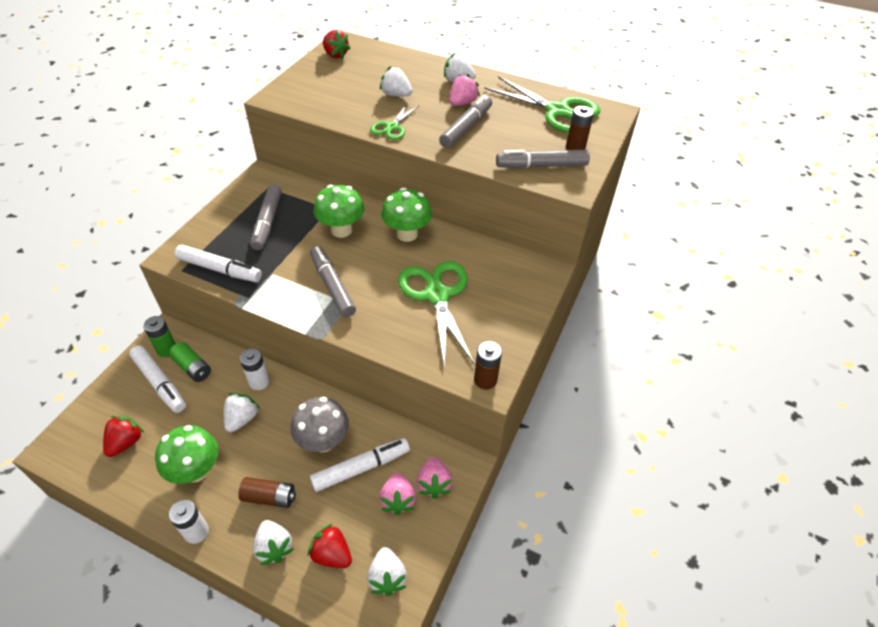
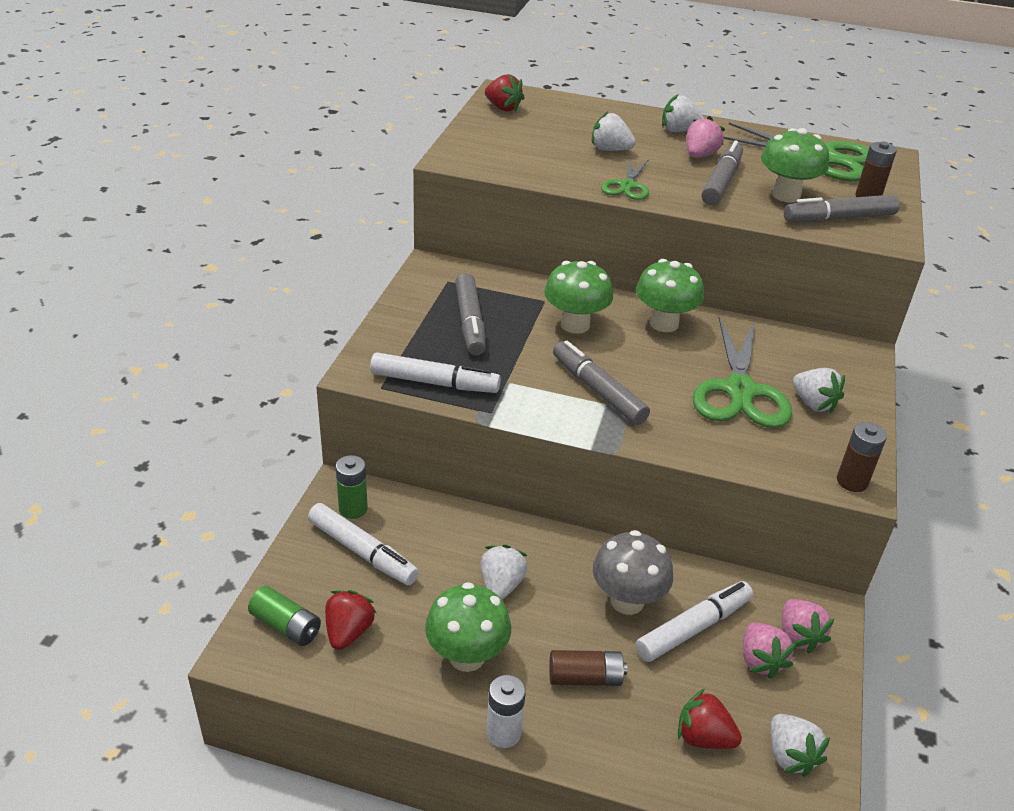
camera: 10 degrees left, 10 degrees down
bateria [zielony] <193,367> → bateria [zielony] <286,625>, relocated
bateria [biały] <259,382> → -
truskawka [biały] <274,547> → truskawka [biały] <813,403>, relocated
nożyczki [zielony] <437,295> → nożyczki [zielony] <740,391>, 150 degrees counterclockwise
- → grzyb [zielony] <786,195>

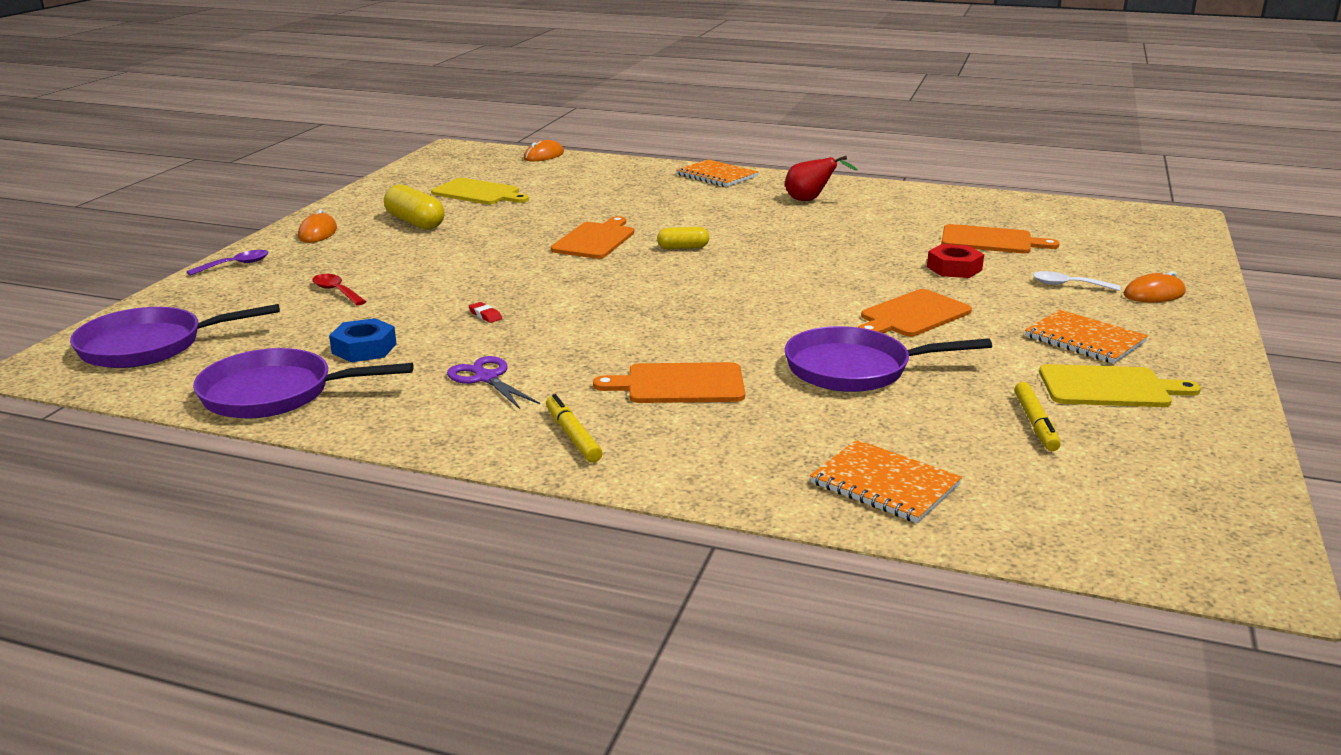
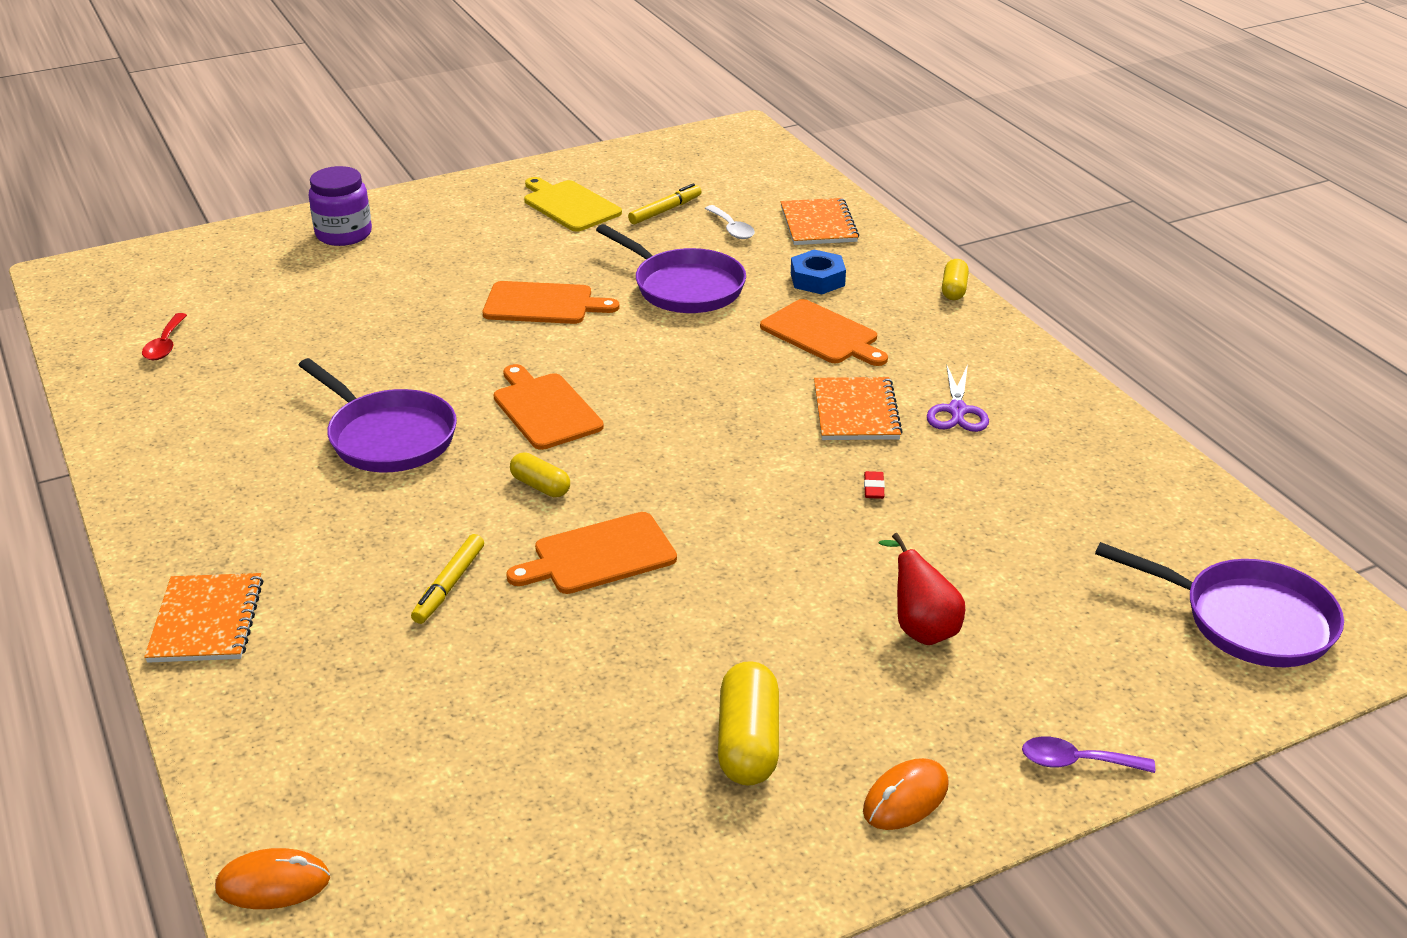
camera: 135 degrees left, 10 degrees up
patelnia [fioletowy] <276,394> → patelnia [fioletowy] <388,436>, relocated
łyżka [czerwony] <336,291> → łyżka [czerwony] <165,345>, relocated
nakrętka [niebieski] <364,348> → nakrętka [niebieski] <817,279>, relocated
deska do krojenia [żółty] <478,193> → -
flamaster [żółty] <572,436> → flamaster [żółty] <449,585>, relocated
gruszka [czerwony] <810,200> → gruszka [czerwony] <921,628>, relocated
nakrętka [czerwony] <954,268> → -
deska do krojenia [pomarańczowy] <990,240> → deska do krojenia [pomarańczowy] <545,409>, relocated
zeszyt [pomarańczowy] <1084,339> → zeszyt [pomarańczowy] <856,411>, relocated
łyżka [biały] <1068,285> → łyżka [biały] <732,229>, relocated
myszka [pomarańczowy] <1154,294> → słoik [fioletowy] <344,234>
- → kapsułka [żółty] <954,289>

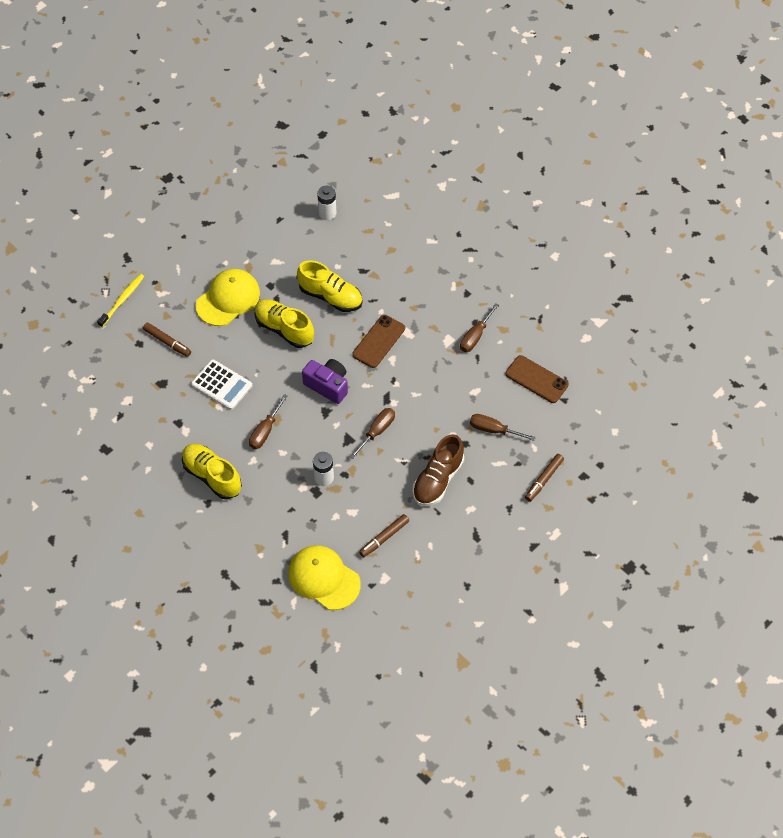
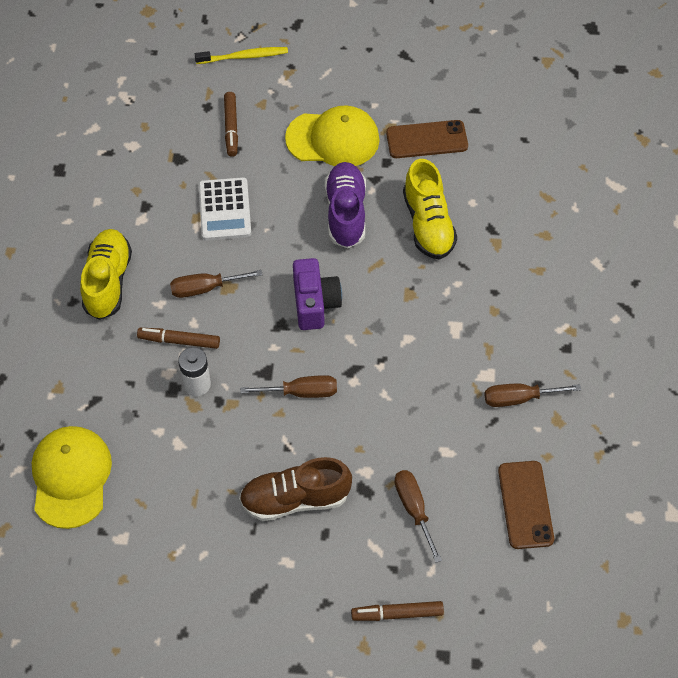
camera: 50 degrees right, 0 degrees up
but [żółty] <284,329> → but [fioletowy] <346,213>
bateria [biały] <327,213> → -
telefon [brązowy] <378,341> → telefon [brązowy] <427,140>, relocated
flamaster [brązowy] <384,538> → flamaster [brązowy] <179,341>, relocated

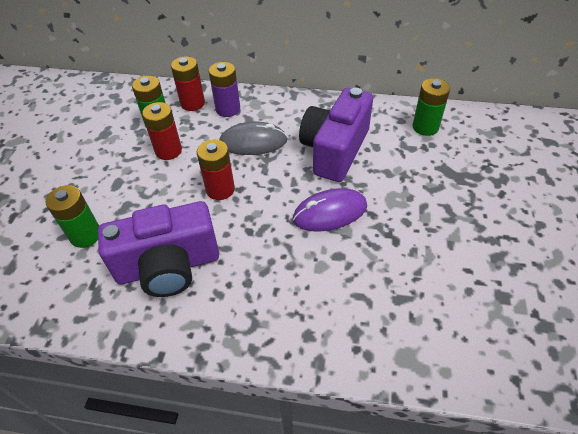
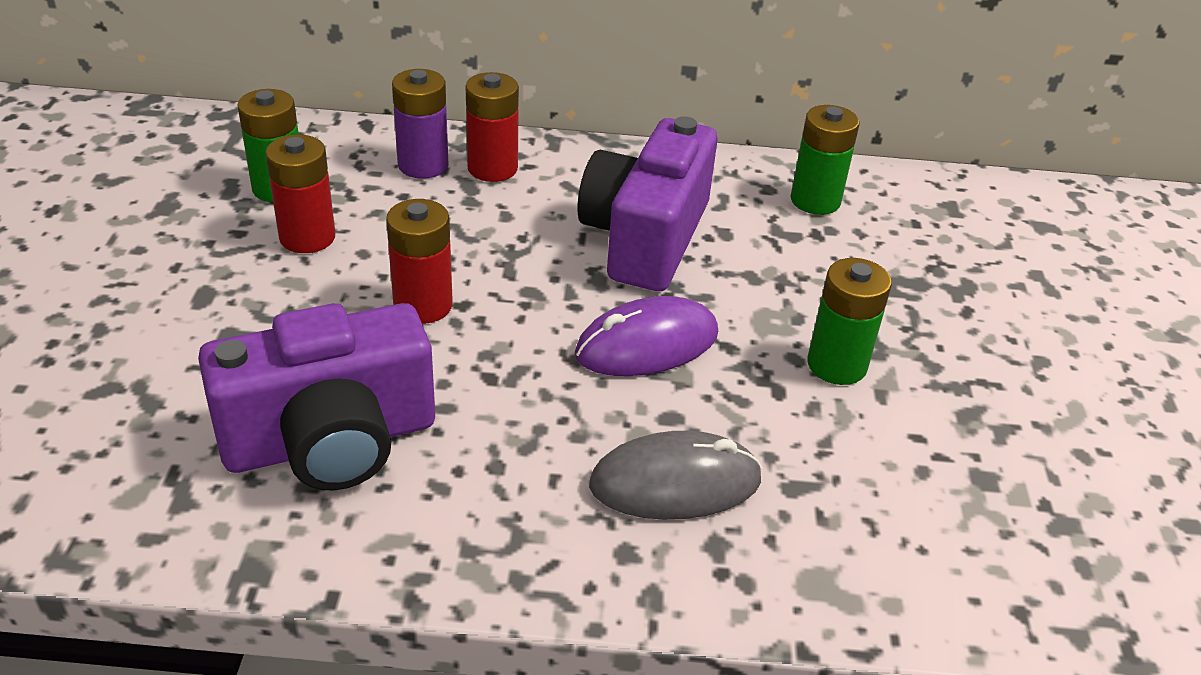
camera: 10 degrees left, 10 degrees down
bateria [zielony] <85,235> → bateria [zielony] <836,365>, relocated
bateria [czerwony] <192,103> → bateria [czerwony] <492,168>, relocated
myszka [szary] <253,142> → myszka [szary] <675,483>, relocated

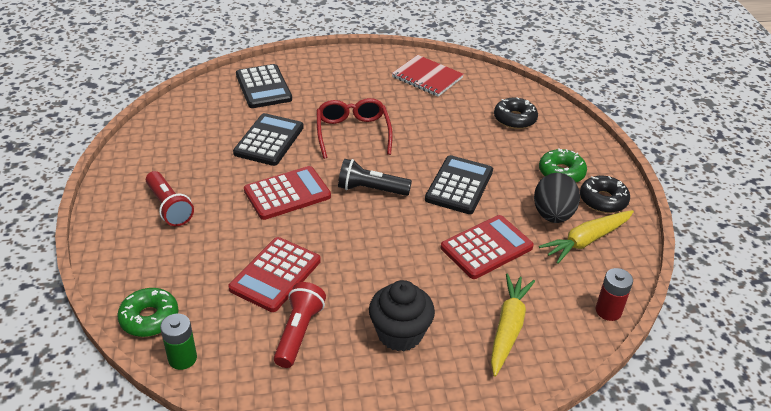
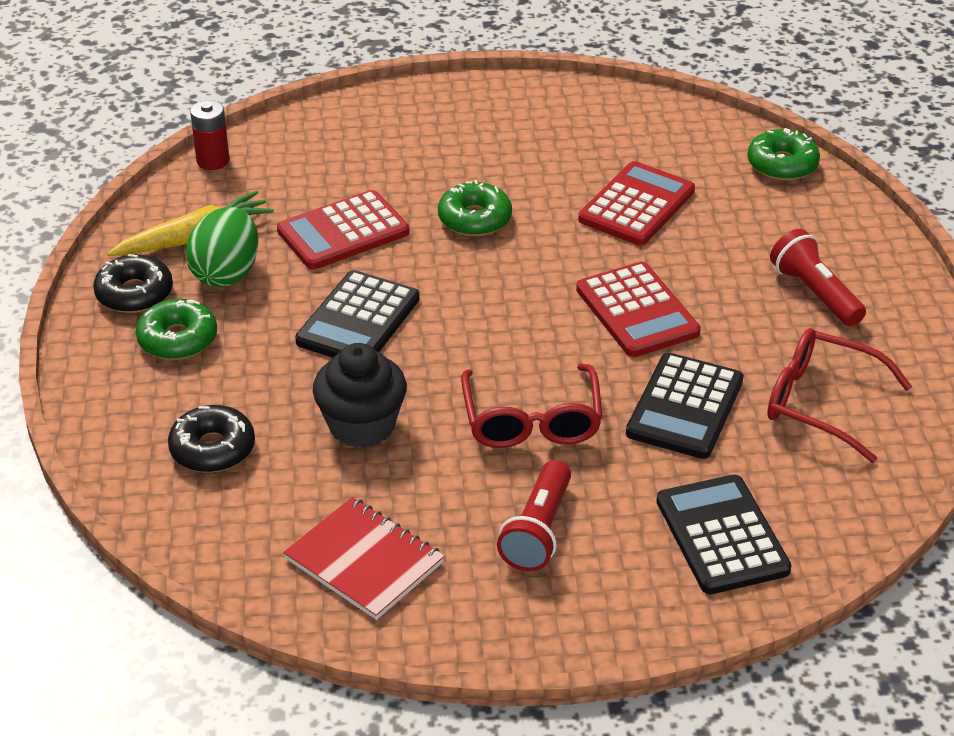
camera: 175 degrees left, 0 degrees up
bateria [zielony] <182,358> → -
kalkulator [czerwony] <287,194> → kalkulator [czerwony] <637,311>, 90 degrees counterclockwise
latarka [czerwony] <298,332> → latarka [czerwony] <538,531>, relocated
latarka [czarny] <371,189> → -
muffinka [czarny] <400,333> → muffinka [czarny] <362,425>, relocated
marchewka [żółty] <508,328> → -
jajko [czarny] <552,215> → jajko [zielony] <226,273>
- → donut [zielony] <474,219>
- → okulary [czerwony] <821,403>

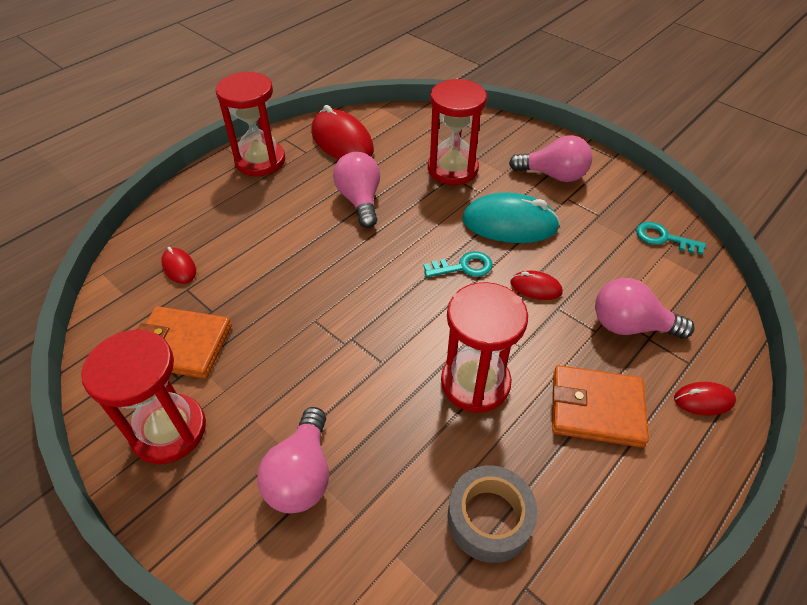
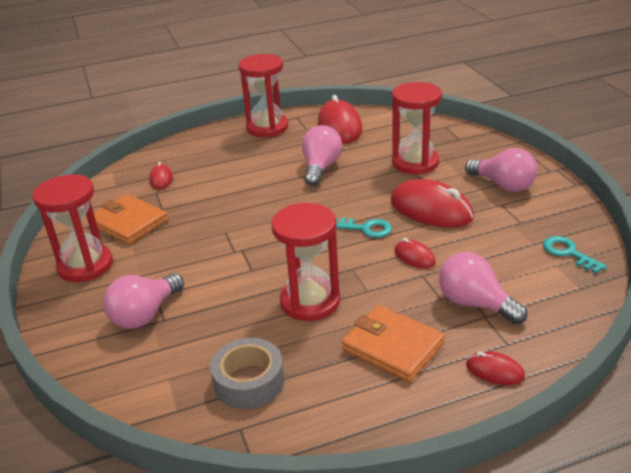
camera: 30 degrees right, 15 degrees down
myszka [turkusowy] <509,224> → myszka [czerwony] <431,210>

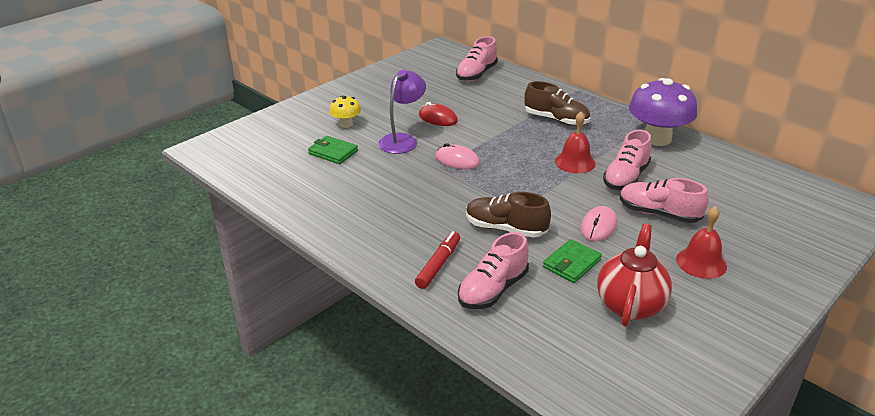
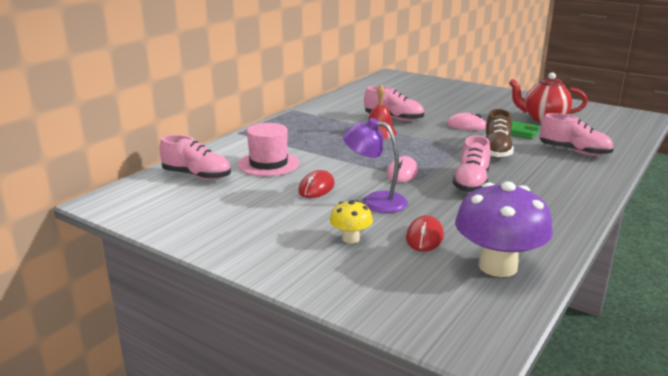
camera: 100 degrees left, 10 degrees down
portfel [zielony] <333,152> → myszka [czerwony] <424,237>
flamaster [czerwony] <438,264> → -
but [brązowy] <556,120> → -
but [różowy] <659,214> → but [różowy] <471,183>, relocated
grzyb [fioletowy] <657,139> → grzyb [fioletowy] <497,266>, relocated
dzwonek [czerwony] <701,262> → -
- → kapelusz [różowy] <268,164>

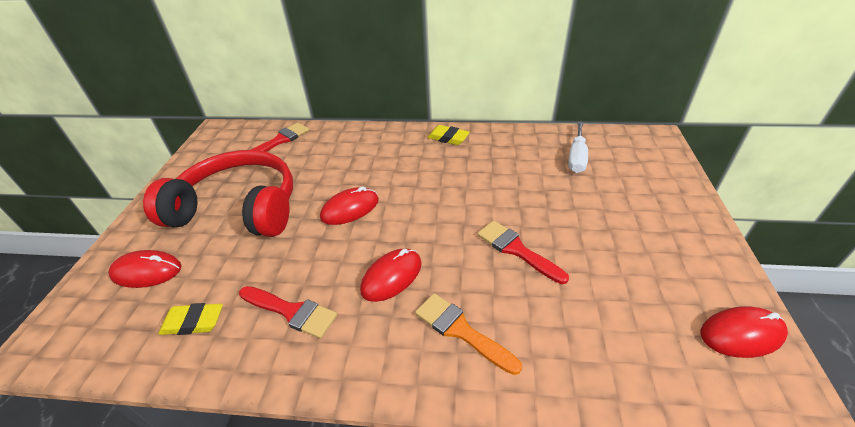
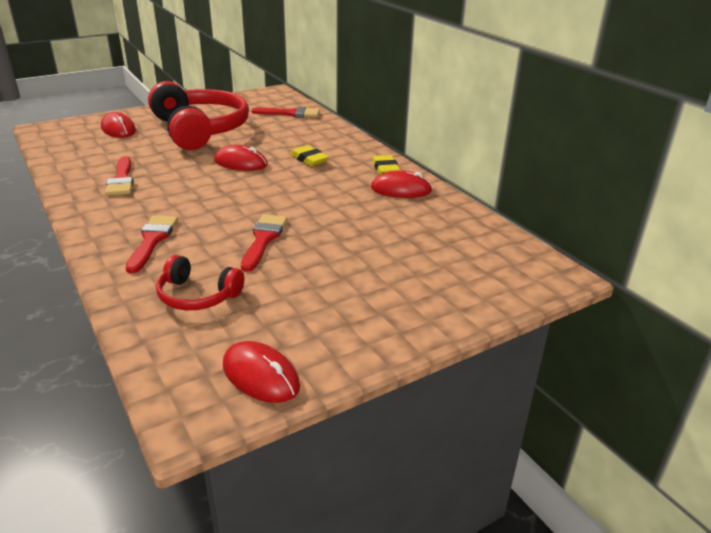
camera: 50 degrees right, 10 degrees down
gumka do mazania [żółty] <193,322> → gumka do mazania [żółty] <309,159>, relocated
myszka [czerwony] <392,277> → myszka [czerwony] <401,189>, relocated
pędzel [pomarańczowy] <461,331> → pędzel [czerwony] <152,240>
śrubokręt [biały] <576,157> → -
- → słuchawki [czerwony] <197,296>

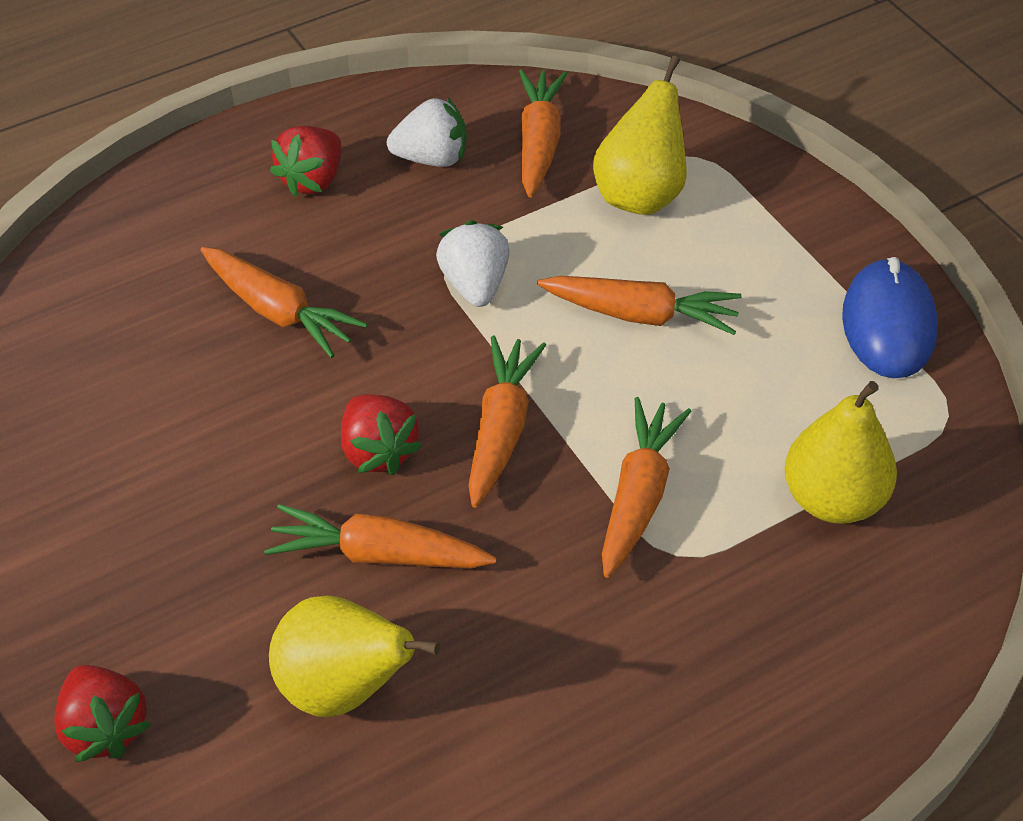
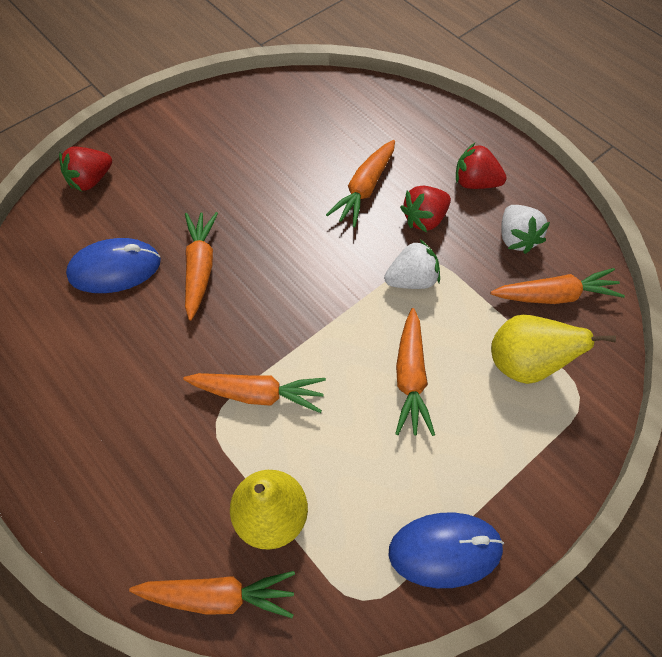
camera: 80 degrees right, 10 degrees up
gruszka [żółty] <344,688> → myszka [niebieski] <115,269>
truskawka [czerwony] <378,451> → truskawka [czerwony] <425,219>, relocated
marchewka [pomarańczowy] <501,429> → marchewka [pomarańczowy] <218,596>, relocated

